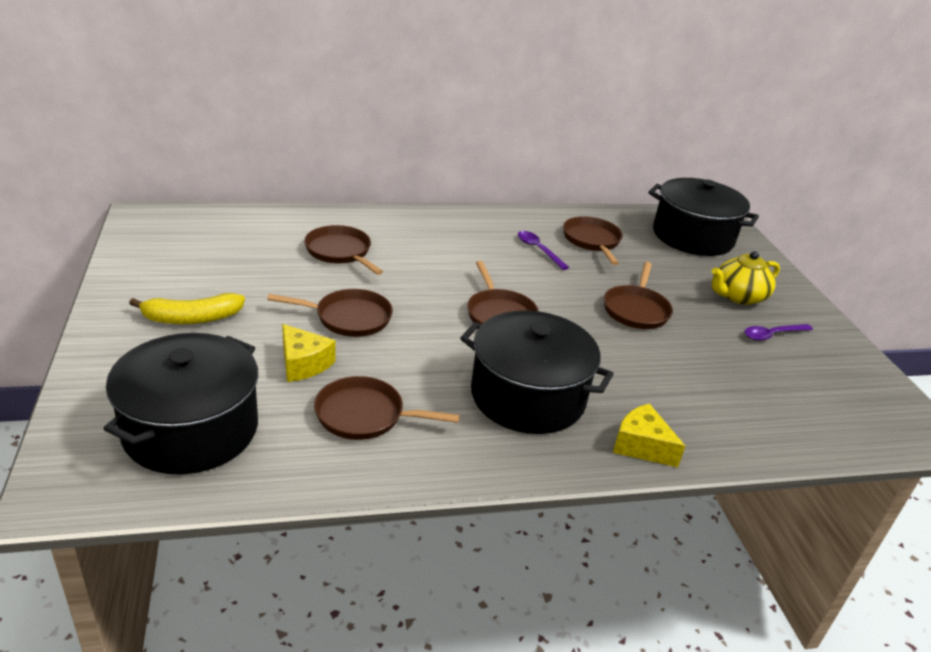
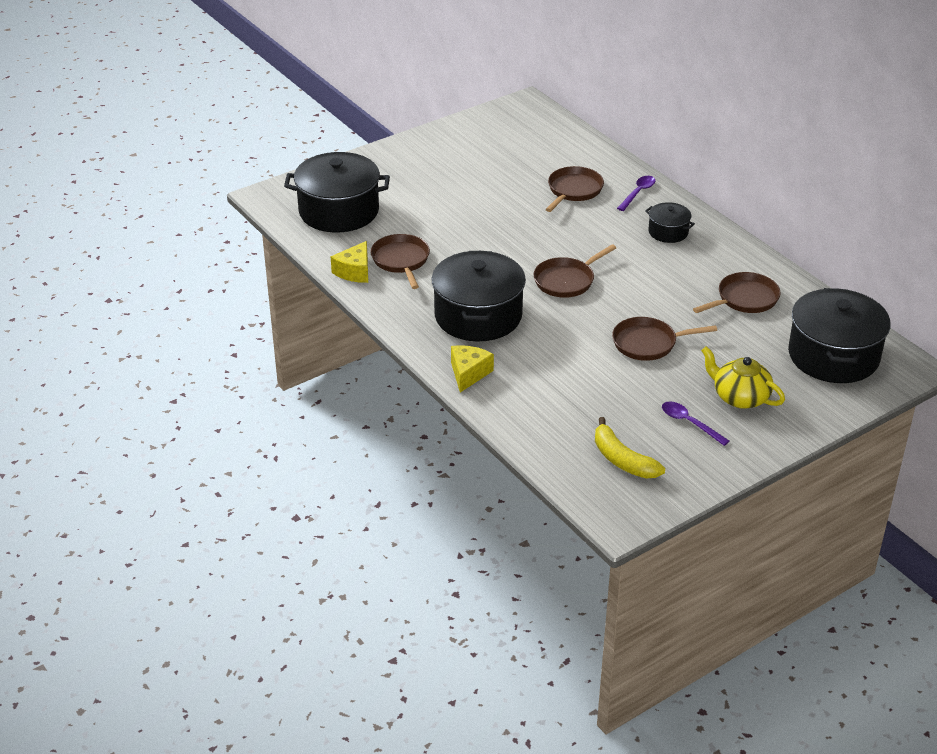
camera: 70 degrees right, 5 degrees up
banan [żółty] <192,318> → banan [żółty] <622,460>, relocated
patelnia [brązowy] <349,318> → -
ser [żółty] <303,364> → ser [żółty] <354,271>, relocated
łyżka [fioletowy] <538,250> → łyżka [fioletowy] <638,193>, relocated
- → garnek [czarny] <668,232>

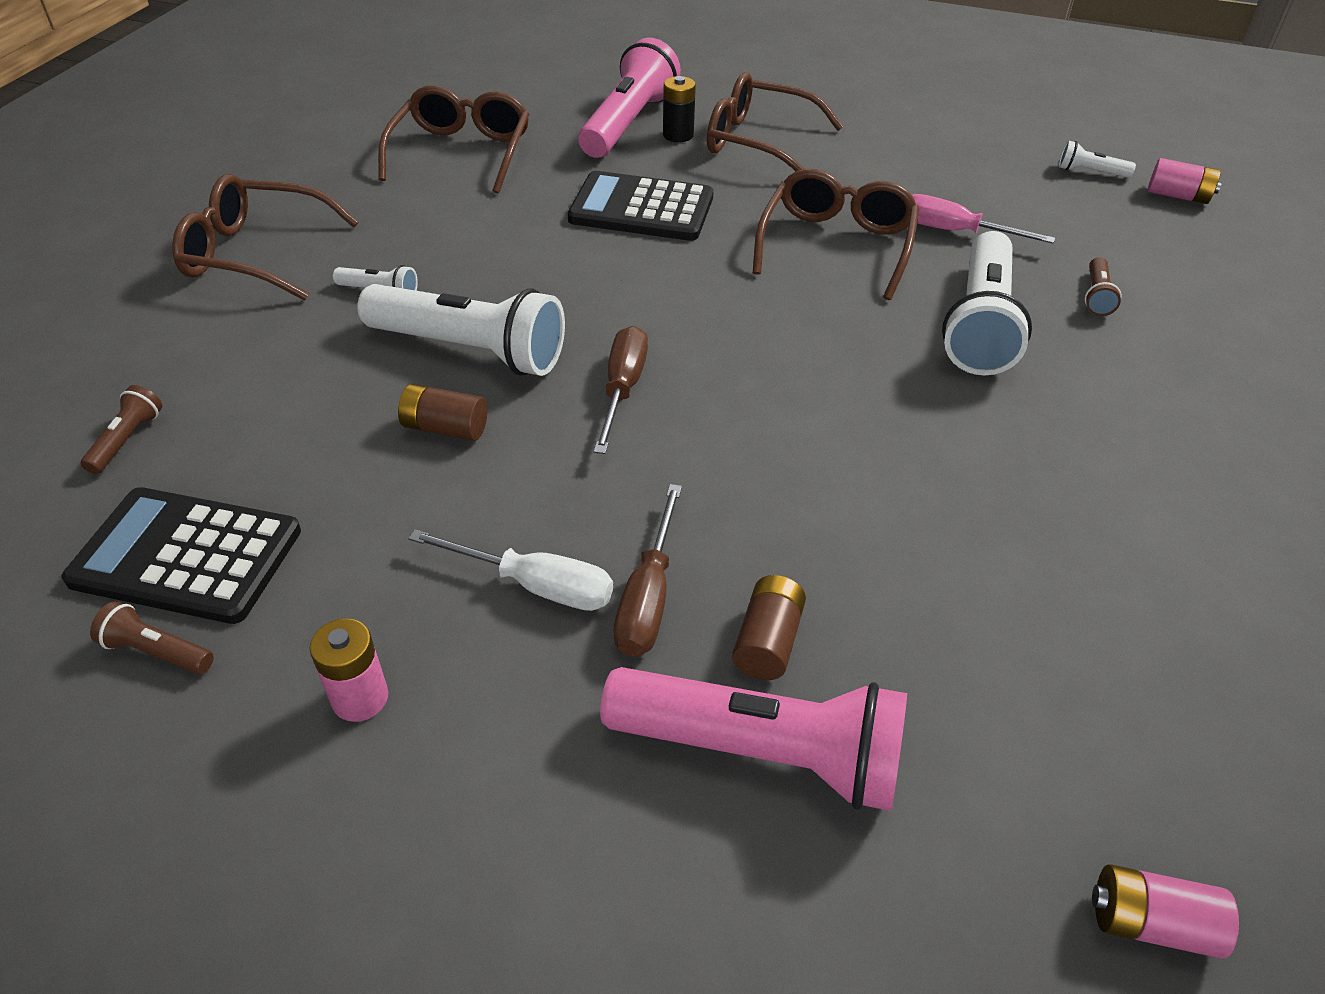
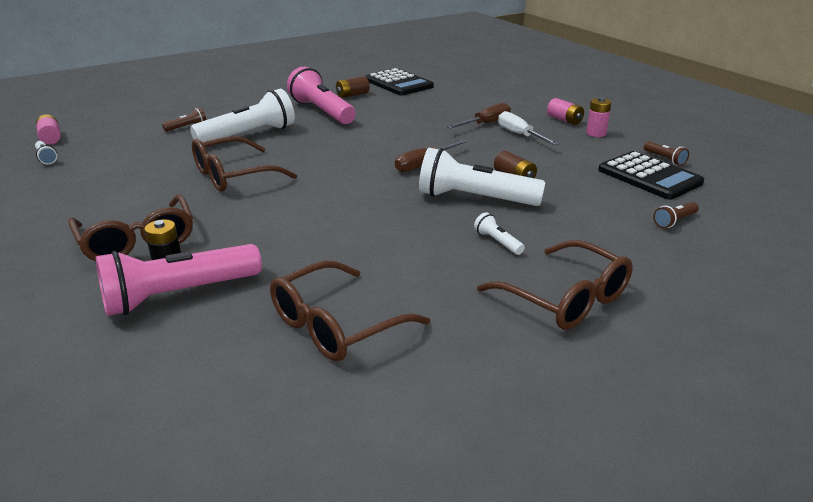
camera: 140 degrees left, 15 degrees down
latarka [biały] <470,350> → latarka [biały] <474,199>, 45 degrees counterclockwise
kalkulator [czarny] <641,208> → kalkulator [czarny] <398,83>, relocated
latarka [różowy] <762,753> → latarka [różowy] <322,111>, relocated
bateria [brązowy] <767,641> → bateria [brązowy] <352,95>, relocated
śrubokręt [różowy] <954,231> → -
bateria [różowy] <1151,922> → bateria [różowy] <564,120>, relocated

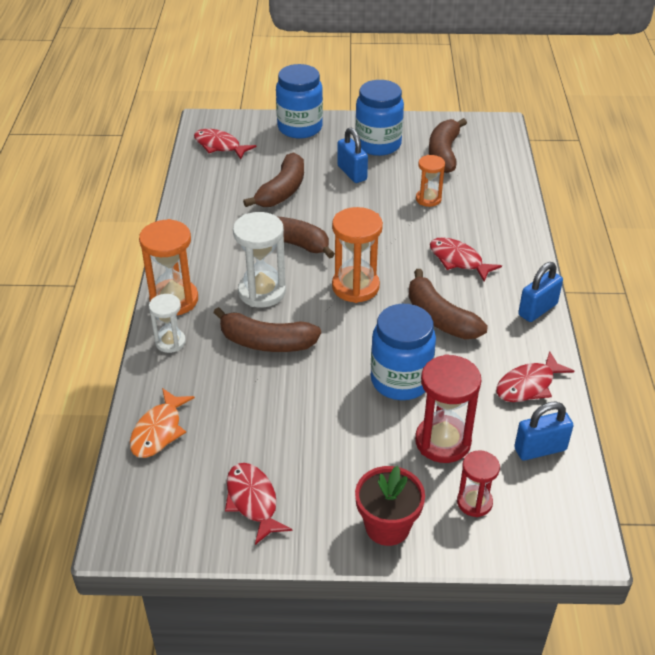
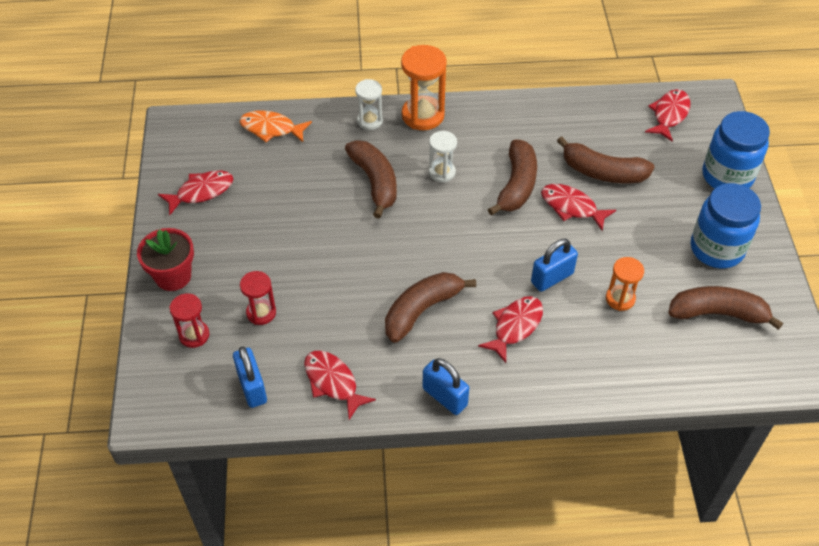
camera: 85 degrees right, 10 degrees up
banan [brązowy] <266,342> → banan [brązowy] <375,182>, 150 degrees clockwise
klepsydra [biały] <262,292> → klepsydra [biały] <442,172>, x0.60
klepsydra [pomarańczowy] <355,287> → -
kłódka [niebieski] <352,173> → kłódka [niebieski] <552,278>, relocated
słoik [niebieski] <400,380> → -
klepsydra [czerwony] <443,441> → klepsydra [czerwony] <261,313>, x0.60
- → ryba [czerwony] <571,207>

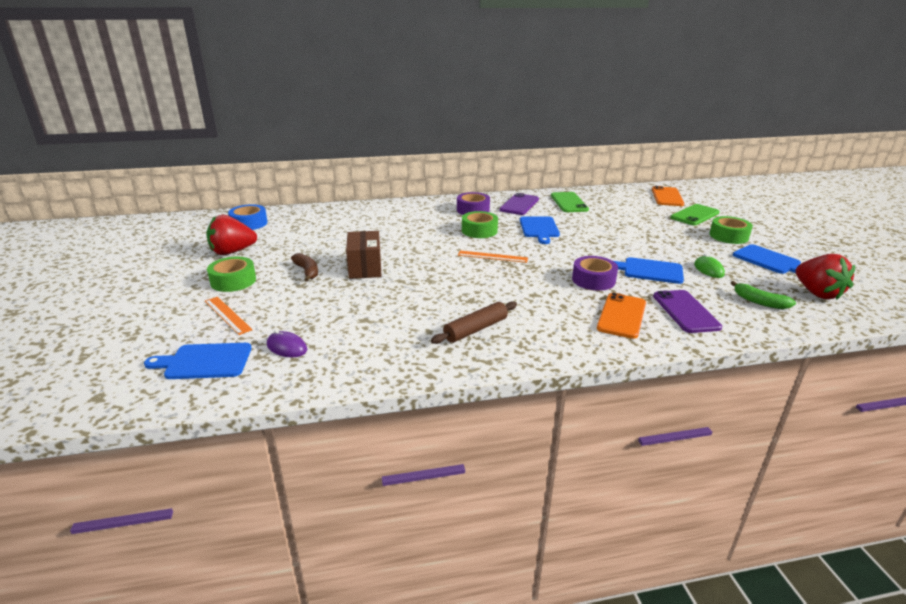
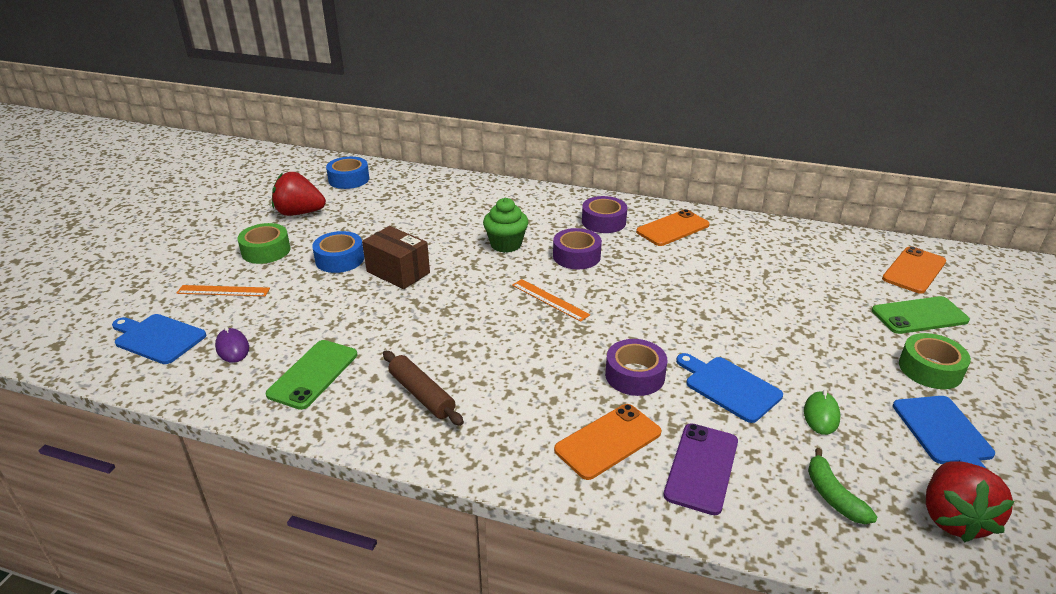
camera: 30 degrees right, 5 degrees up
linijka [pomarańczowy] <227,315> → linijka [pomarańczowy] <223,291>, 75 degrees counterclockwise
banan [brązowy] <307,271> → taśma klejąca [niebieski] <340,259>
pudełko [brązowy] <365,268> → pudełko [brązowy] <398,272>, 75 degrees counterclockwise
wałek do ciasta [brązowy] <476,329> → wałek do ciasta [brązowy] <421,394>, 60 degrees clockwise
taśma klejąca [zielony] <479,231> → taśma klejąca [fioletowy] <576,256>
telefon [fioletowy] <519,204> → telefon [pomarańczowy] <672,228>
deska do krojenia [niebieski] <539,228> → -
telefon [zielony] <569,202> → telefon [zielony] <313,374>, relocated
- → muffinka [zielony] <506,244>

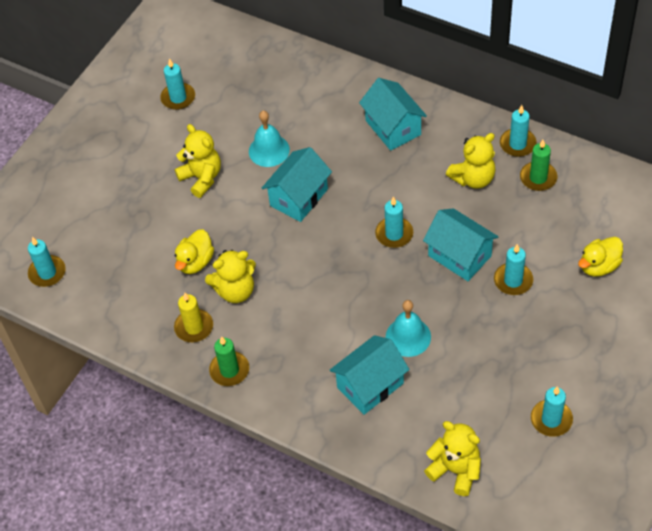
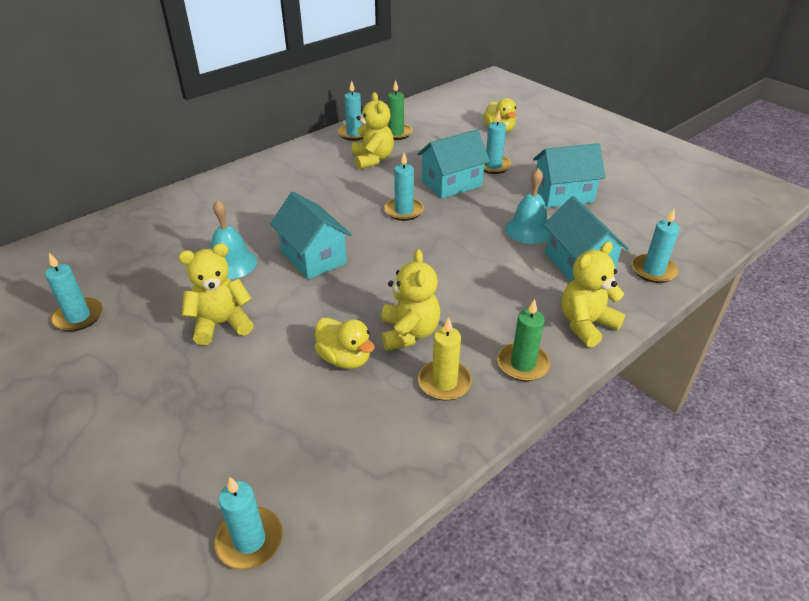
camera: 75 degrees left, 15 degrees down
domek [turkusowy] <393,127> → domek [turkusowy] <563,195>, relocated
miś [żółty] <455,470> → miś [żółty] <586,324>, relocated
świeca [turkusowy] <551,419> → świeca [turkusowy] <653,270>, relocated

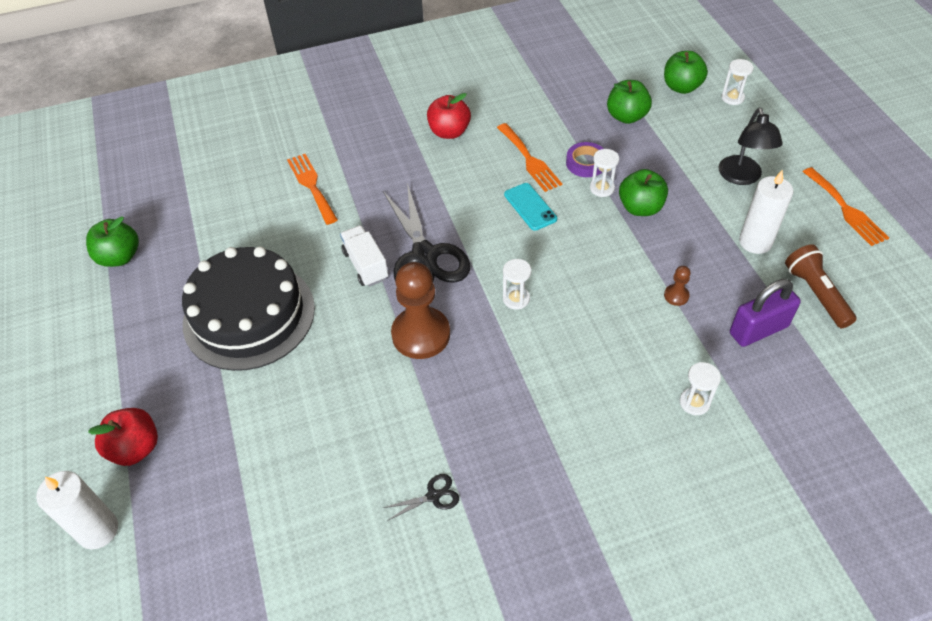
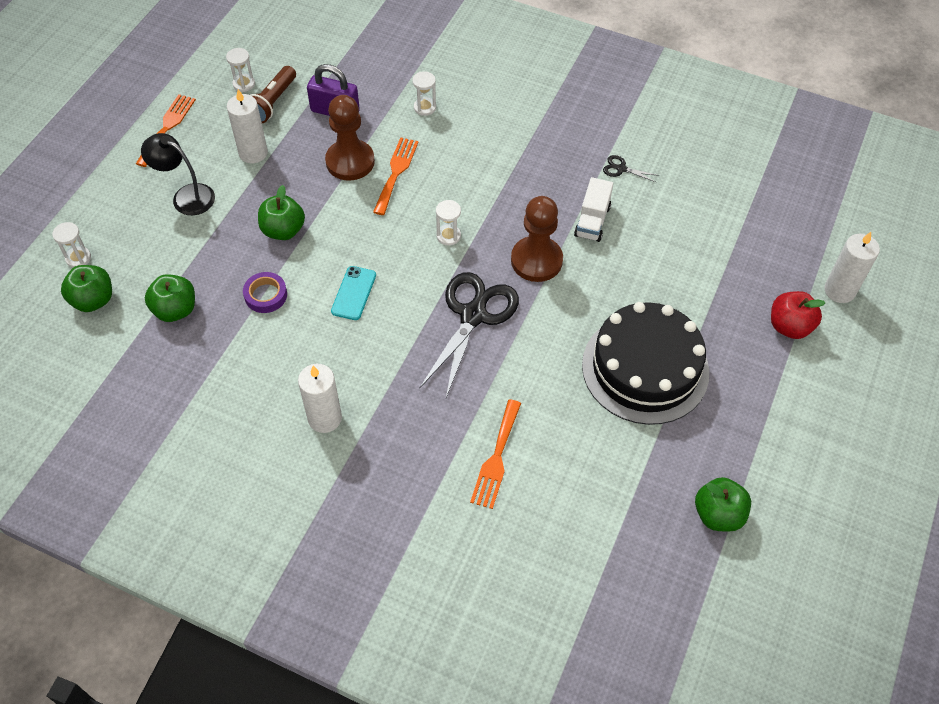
camera: 140 degrees left, 5 degrees up
ciężarówka [biały] <365,265> → ciężarówka [biały] <592,221>, relocated
jabłko [czerwony] <449,132> → świeca [biały] <325,418>
widelec [pomarańczowy] <529,160> → widelec [pomarańczowy] <396,172>, relocated
klepsydra [biały] <602,188> → klepsydra [biały] <244,84>, relocated
pionek [brązowy] <676,296> → pionek [brązowy] <350,162>, x2.33
lampka [czarny] <741,177> → lampka [czarny] <186,196>, 105 degrees counterclockwise

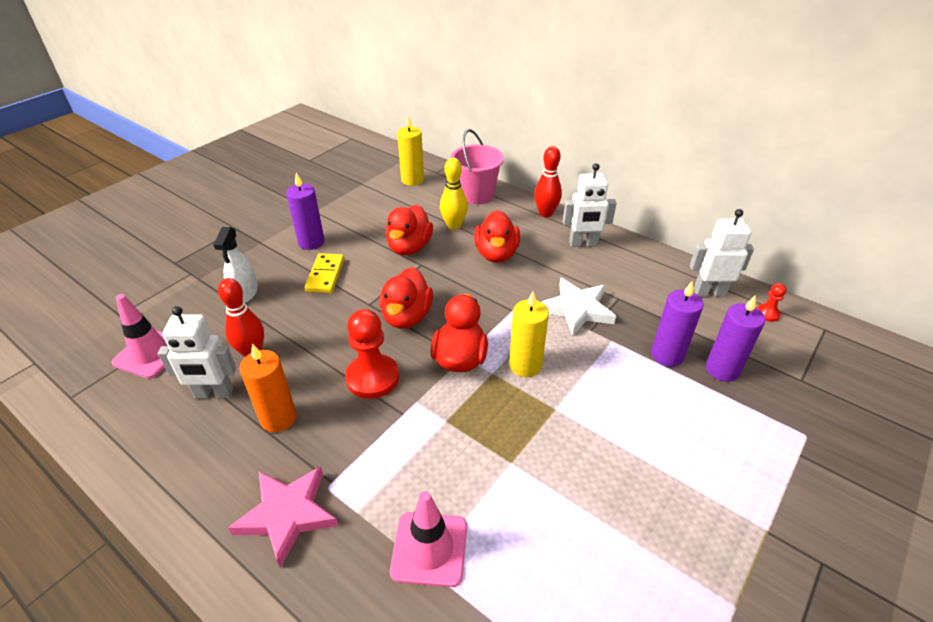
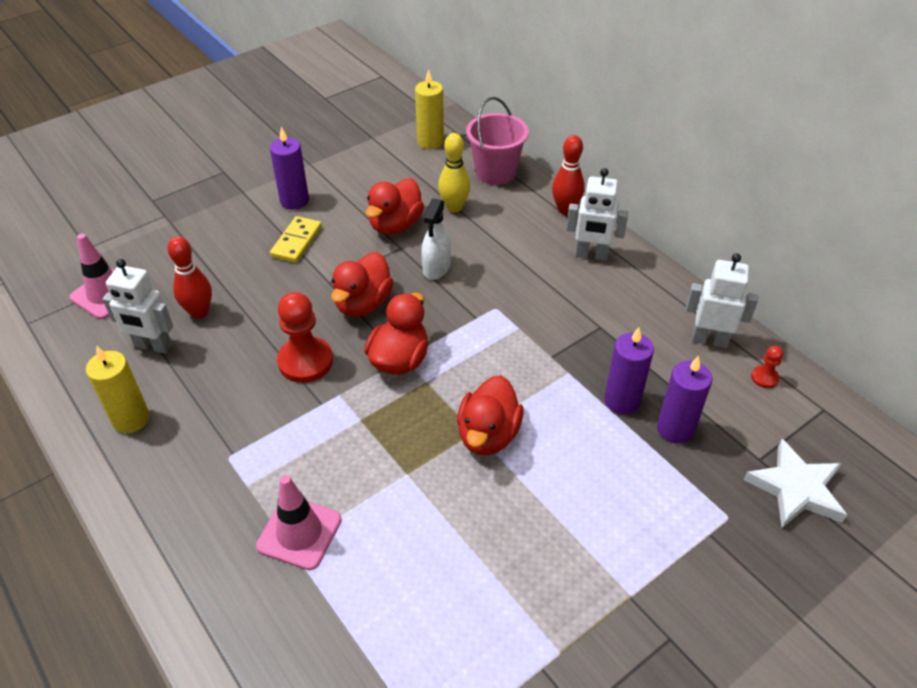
camera: 15 degrees right, 5 degrees up
spryskiwacz [biały] <245,293> → spryskiwacz [biały] <436,268>, relocated
gwiazda [różowy] <287,514> → -
świeca [pomarańczowy] <278,418> → -
kaczka [czerwony] <496,254> → kaczka [czerwony] <488,435>, relocated
świeca [żółty] <525,365> → świeca [żółty] <131,419>, relocated
gwiazda [biały] <577,309> → gwiazda [biały] <796,488>, relocated

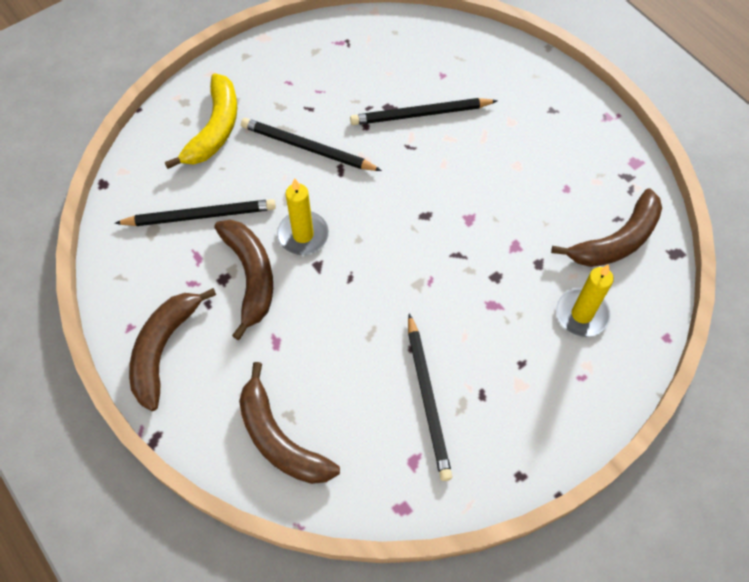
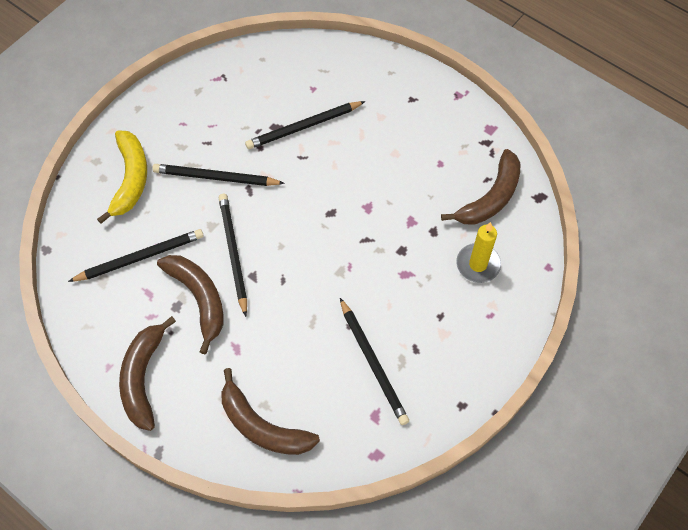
camera: 15 degrees left, 0 degrees up
świeca [żółty] <303,235> → ołówek [czarny] <233,253>

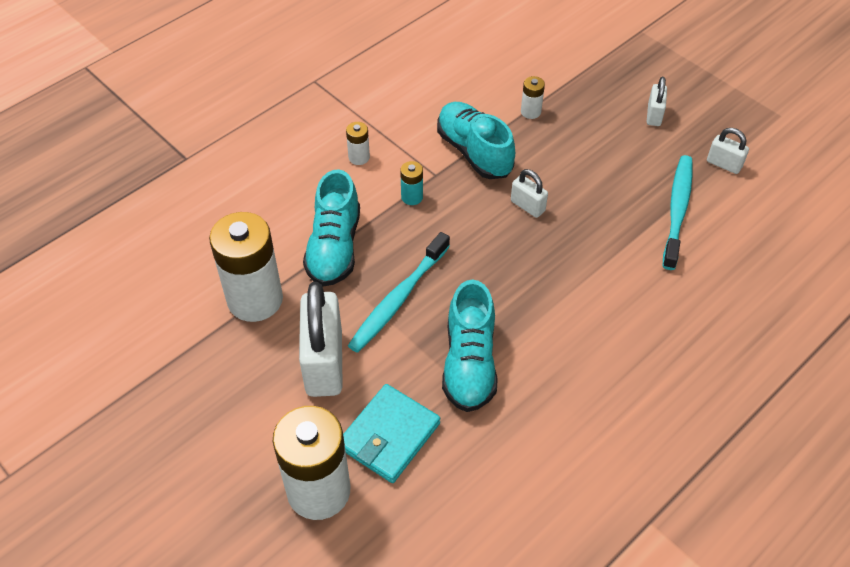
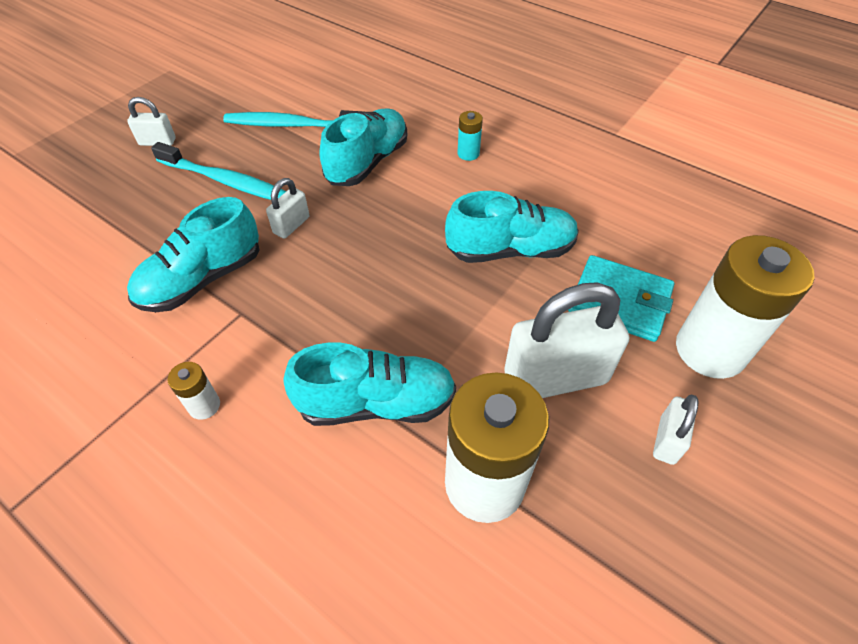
camera: 100 degrees left, 0 degrees up
szczoteczka do zębów [turkusowy] <398,299> → szczoteczka do zębów [turkusowy] <226,181>, relocated
bateria [turkusowy] <412,197> → bateria [turkusowy] <468,153>, relocated
bateria [biały] <530,112> → -
kłódka [biały] <724,164> → kłódka [biały] <667,440>, relocated
- → but [turkusowy] <367,162>

